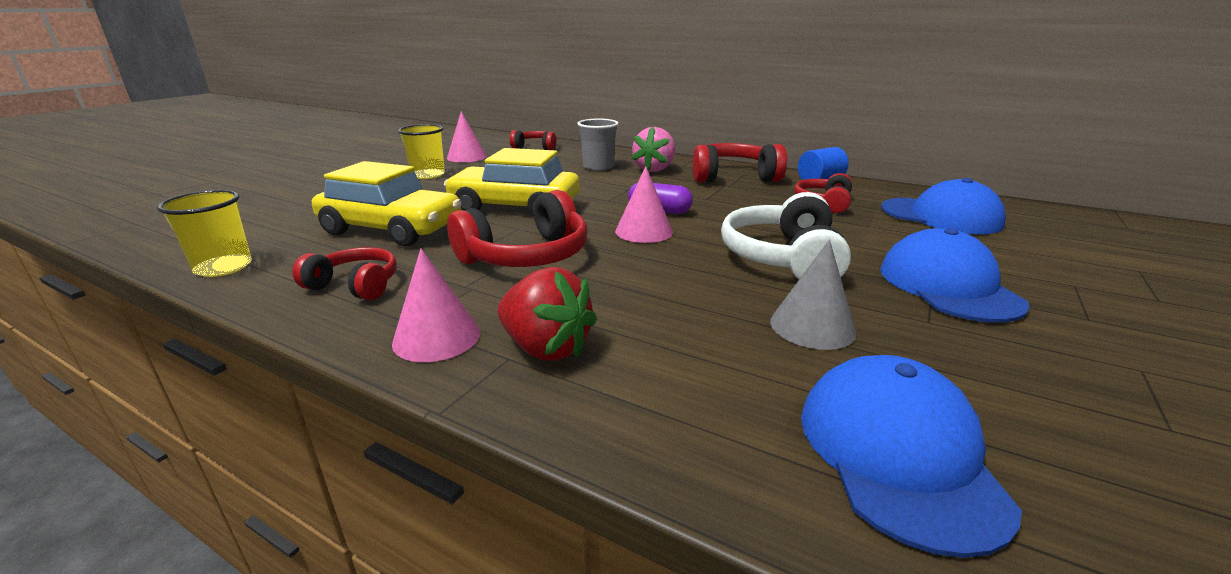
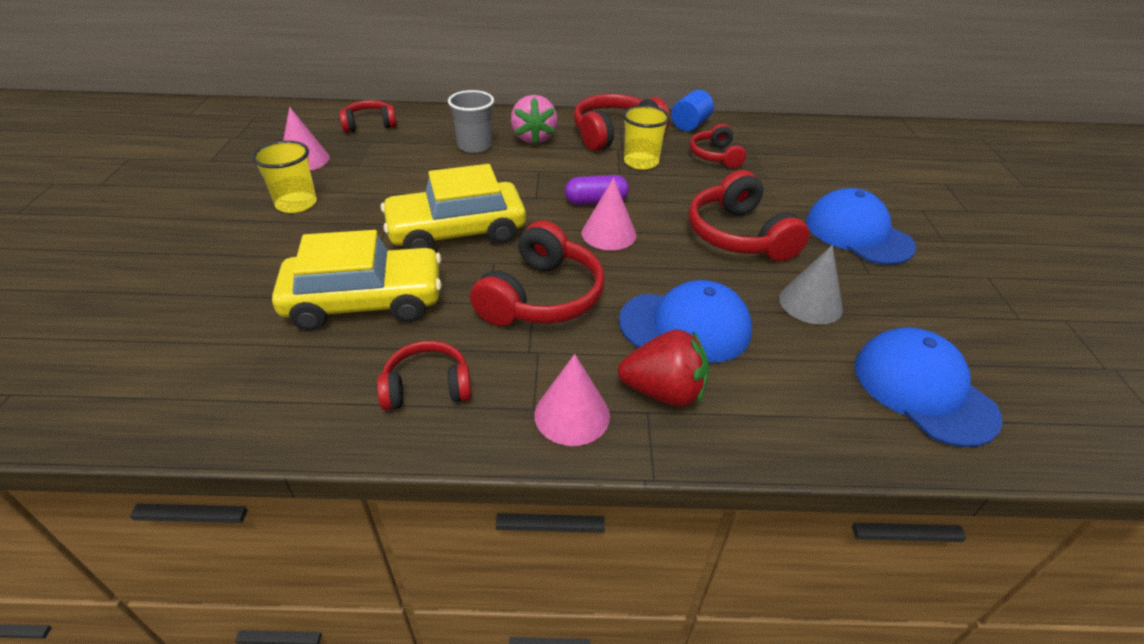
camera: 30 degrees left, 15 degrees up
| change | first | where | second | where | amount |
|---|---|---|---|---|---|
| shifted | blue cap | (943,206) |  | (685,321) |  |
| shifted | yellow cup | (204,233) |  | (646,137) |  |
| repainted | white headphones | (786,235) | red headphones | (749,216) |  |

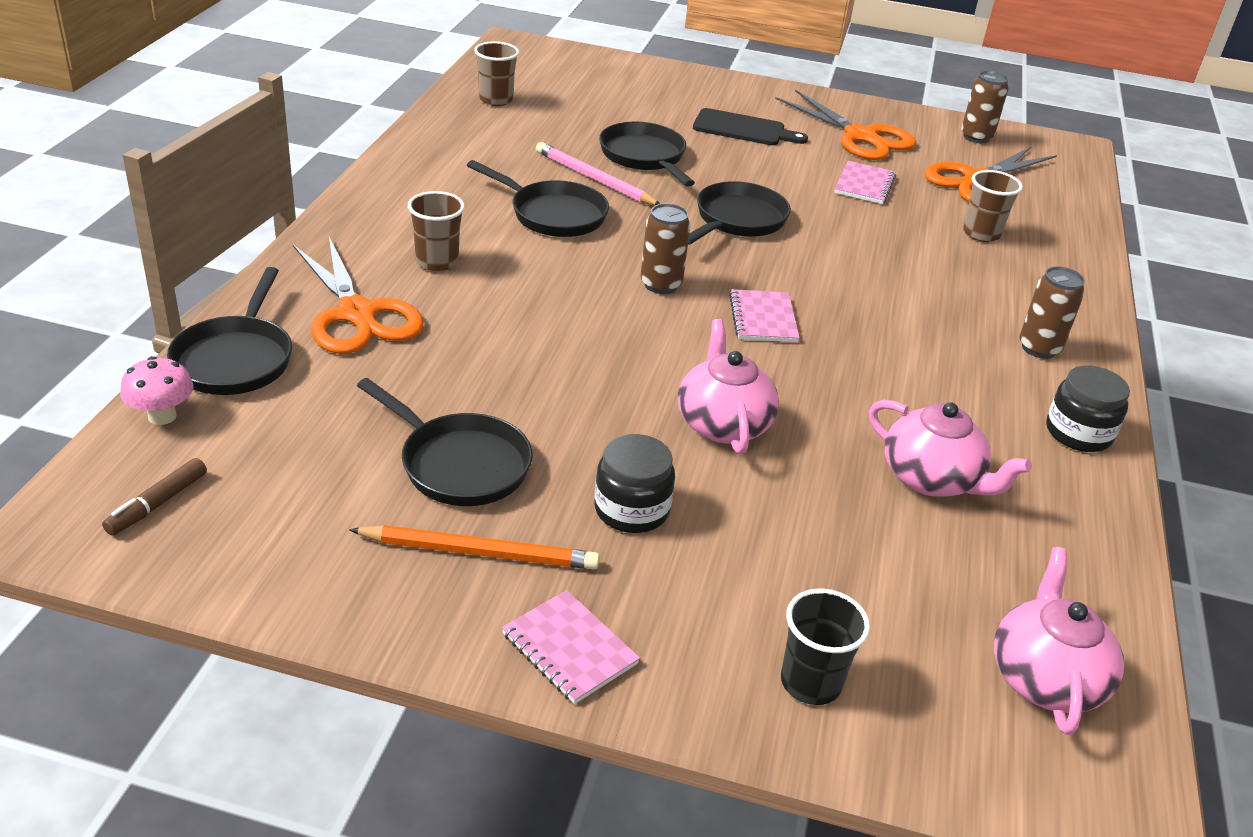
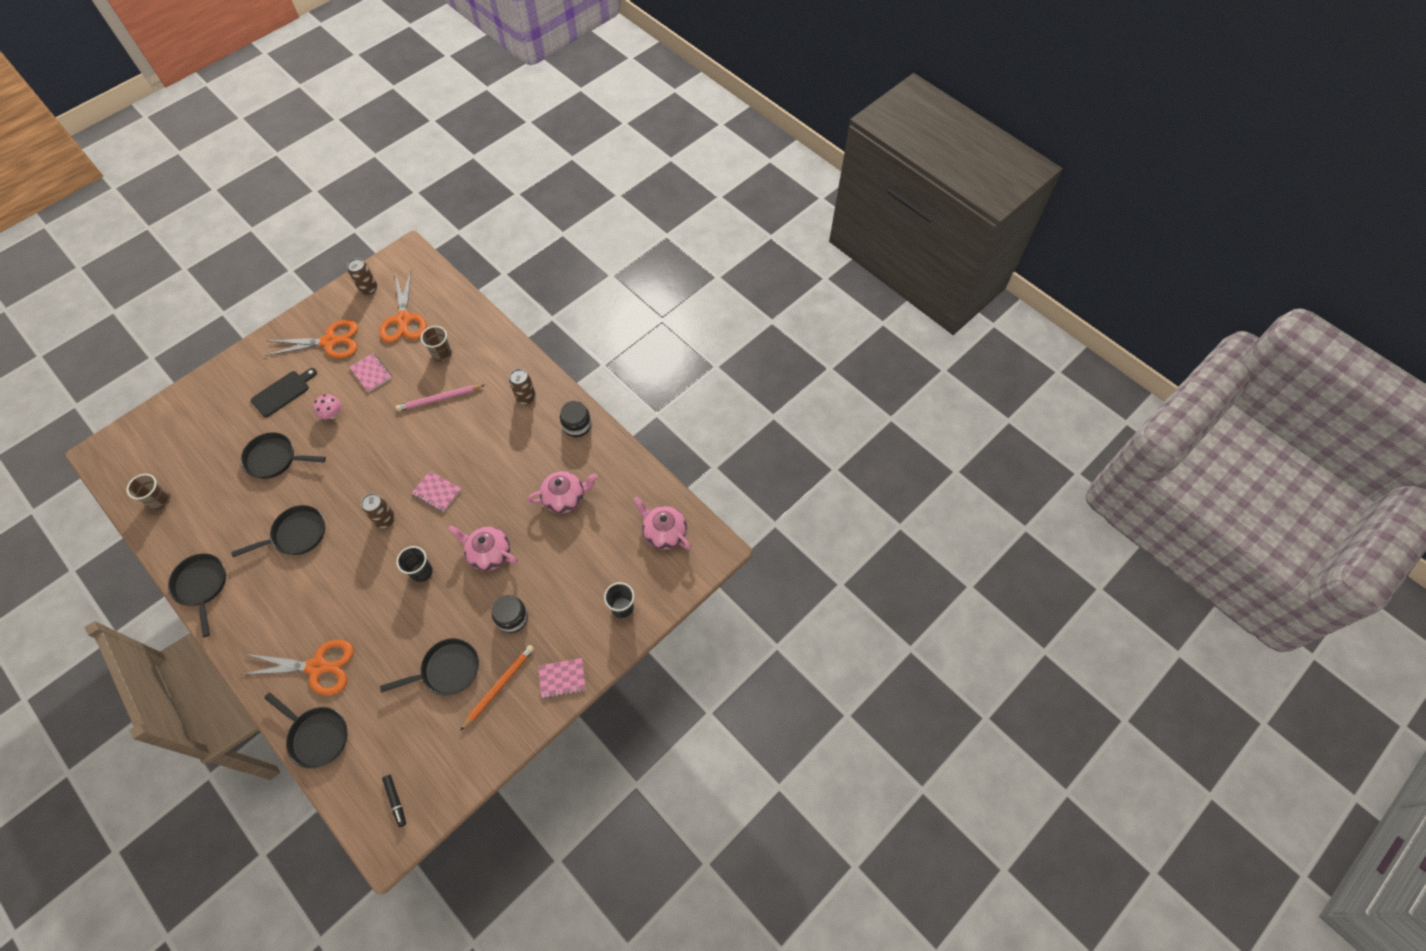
camera: 55 degrees left, 25 degrees up
| change | first | where | second | where | amount |
|---|---|---|---|---|---|
| shifted | black pan | (739,213) |  | (197,595) |  |
| shifted | pink mushroom | (156,390) |  | (327,406) |  |
| repainted | brown marker | (154,497) | black marker | (394,801) |  |
| shifted | pink pencil | (598,173) |  | (440,398) |  |
| new |  |  | black cup | (414,564) |  |
| gone | brown cup | (436,231) |  |  |  |

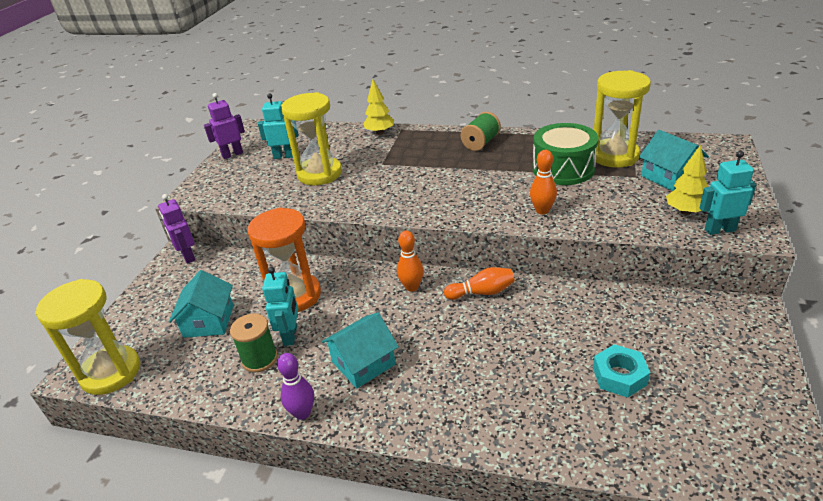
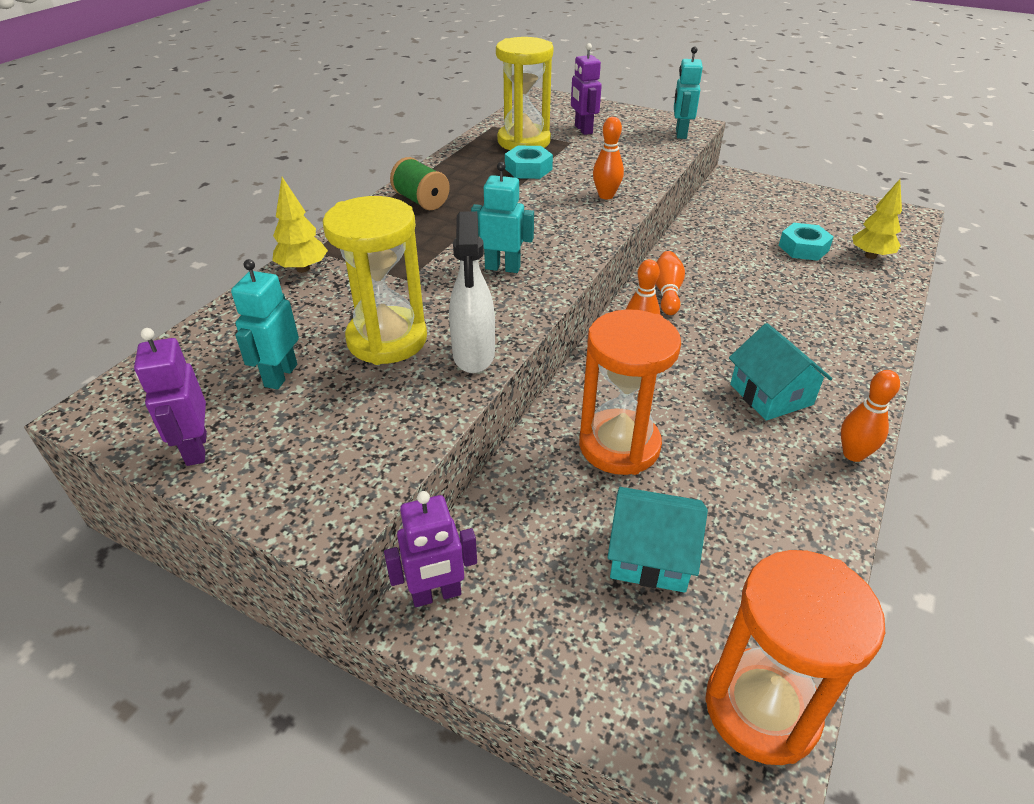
camera: 80 degrees left, 5 degrees up
| change | first | where | second | where | amount |
|---|---|---|---|---|---|
| new |  |  | white spray bottle | (472,292) |  |
| shifted | turquoise robot | (280,306) |  | (502,217) |  |
| swapped | green drum | (566,154) | turquoise nut | (529,162) |  |
| swapped | turquoise house | (674,160) | purple robot | (586,89) |  |
| repainted | yellow hourglass | (87,337) | orange hourglass | (795,657) |  |
| repainted | purple bowling pin | (295,386) | orange bowling pin | (870,416) |  |
| shifted | yellow tree | (687,180) |  | (877,219) |  |
| gone | green spool | (254,343) |  |  |  |

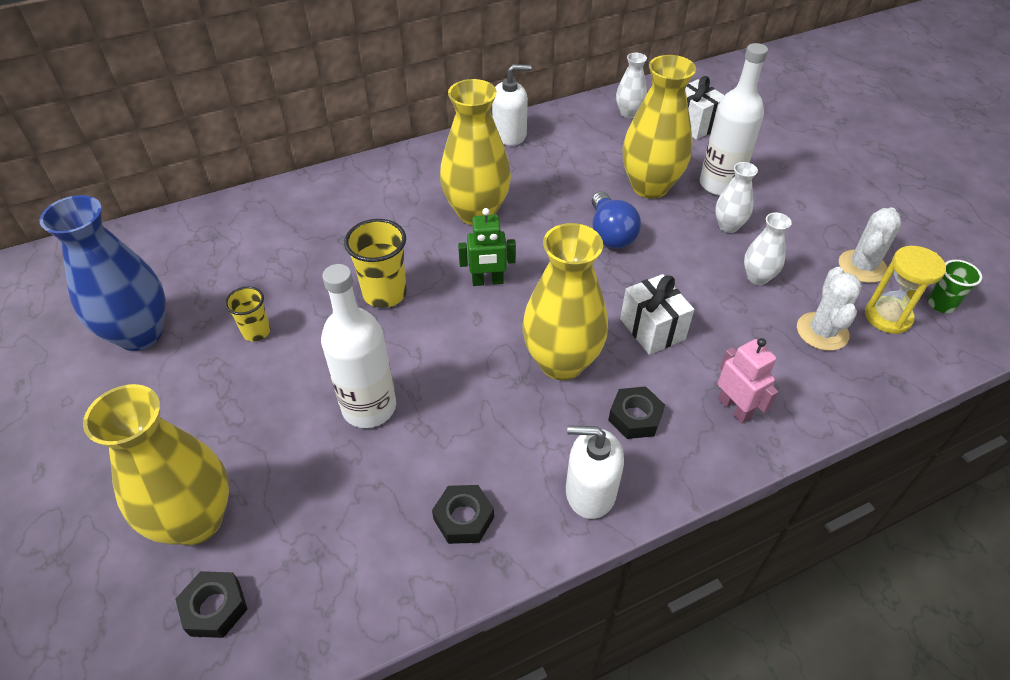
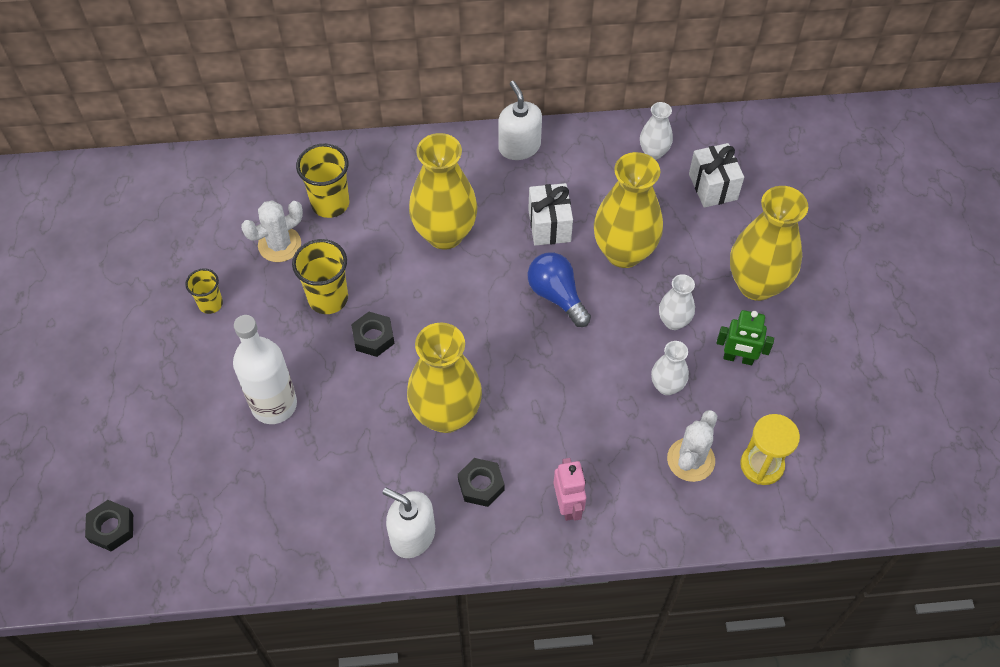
camera: 20 degrees right, 10 degrees up
| change | first | where | second | where | amount |
|---|---|---|---|---|---|
| shifted | white cactus | (870,245) |  | (272,231) |  |
| new |  |  | yellow cup | (322,181) |  |
| shifted | black nut | (463,514) |  | (373,334) |  |
| rotated | white soap dispenser | (511,105) |  | (520,120) | 120 degrees counterclockwise |
| shifted | white gift | (657,314) |  | (550,214) |  |
| rotated | blue light bulb | (616,220) |  | (559,289) | 135 degrees clockwise |
| shifted | green robot | (487,247) |  | (745,337) |  |
| shifted | yellow vase | (156,464) |  | (769,243) |  |
| gone | blue vase | (103,273) |  |  |  |
| gone | white bottle | (734,119) |  |  |  |
| gone | green cup | (955,286) |  |  |  |

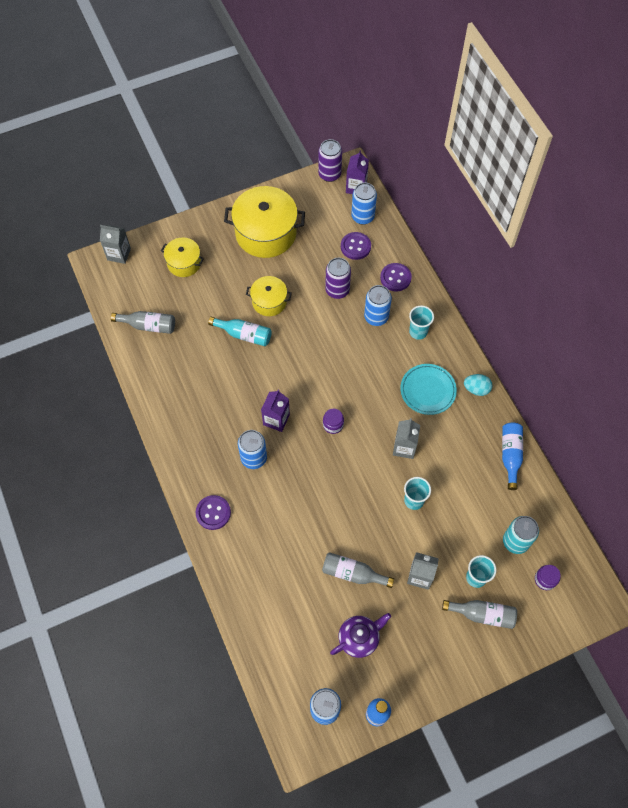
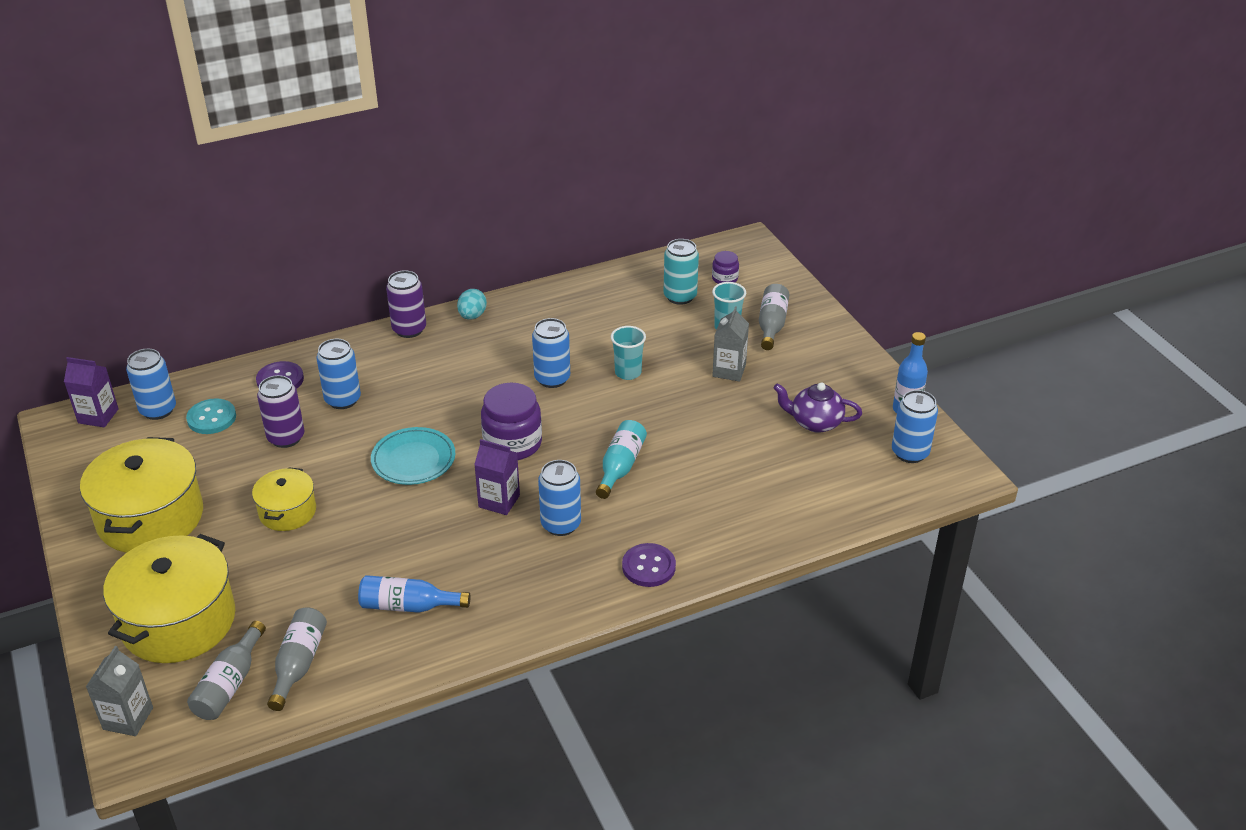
camera: 90 degrees left, 25 degrees down
| change | first | where | second | where | amount |
|---|---|---|---|---|---|
| scaled | yellow pot | (182,257) |  | (169,598) | x1.82 |
| repainted | purple button | (356,246) | turquoise button | (211,416) |  |
| shifted | grey bottle | (358,570) |  | (226,670) |  |
| shifted | blue bottle | (512,456) |  | (414,594) |  |
| shifted | turquoise plate | (428,389) |  | (413,456) |  |
| shifted | purple can | (330,160) |  | (406,304) |  |
| scaled | purple jar | (333,421) |  | (511,421) | x1.94 |
| swapped | grey carton | (406,438) | blue can | (551,353) |  |
| shifted | turquoise bottle | (240,331) |  | (621,459) |  |
| rotated | purple teapot | (360,635) |  | (818,408) | 45 degrees counterclockwise |
| gone | turquoise cup | (421,322) |  |  |  |

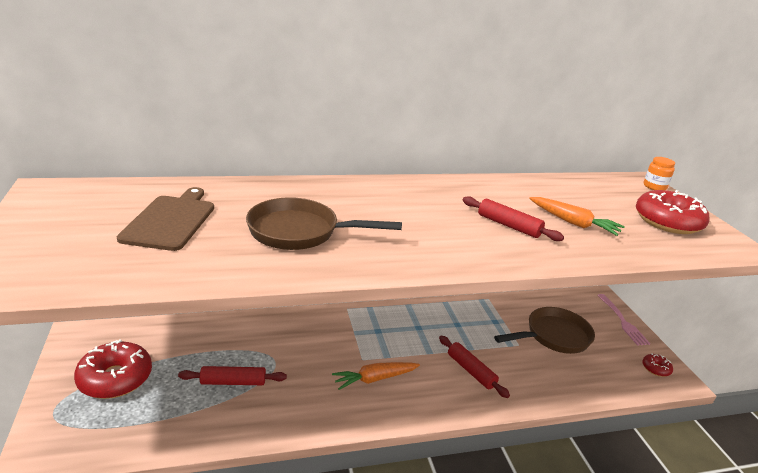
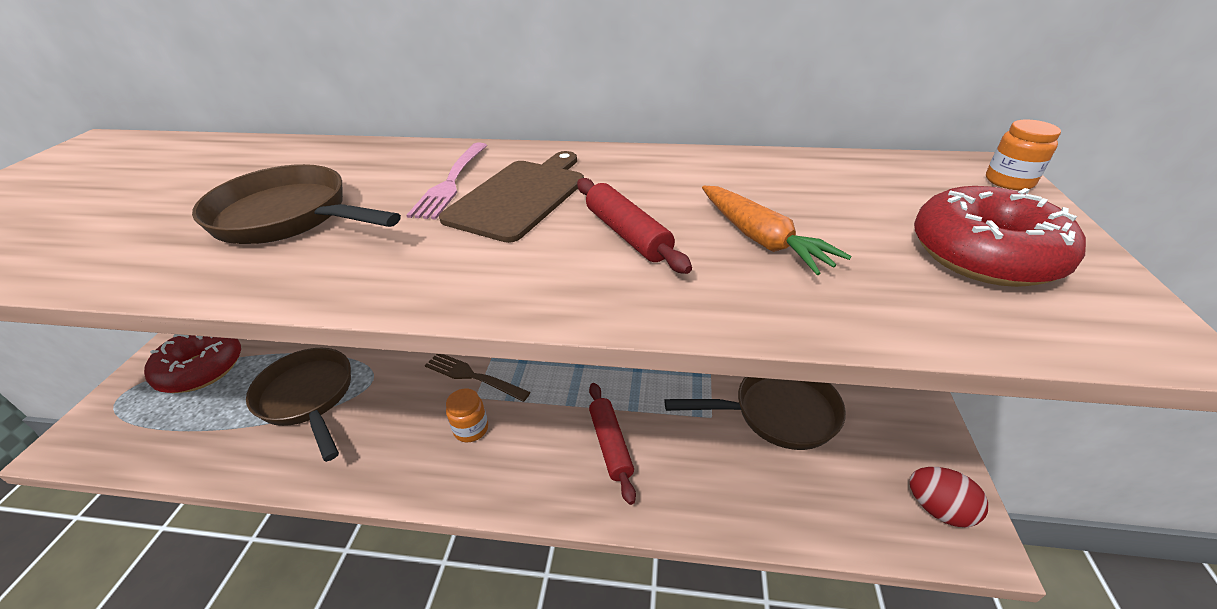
camera: 25 degrees right, 10 degrees up
| change | first | where | second | where | amount |
|---|---|---|---|---|---|
| swapped | red rolling pin | (232,375) | brown pan | (298,405) |  |
| shifted | pink fork | (624,320) |  | (447,181) |  |
| new |  |  | brown fork | (478,378) |  |
| shifted | brown cutting board | (165,219) |  | (511,197) |  |
| swapped | orange carrot | (376,376) | orange jar | (467,415) |  |
| swapped | red donut | (657,365) | red egg | (948,497) |  |

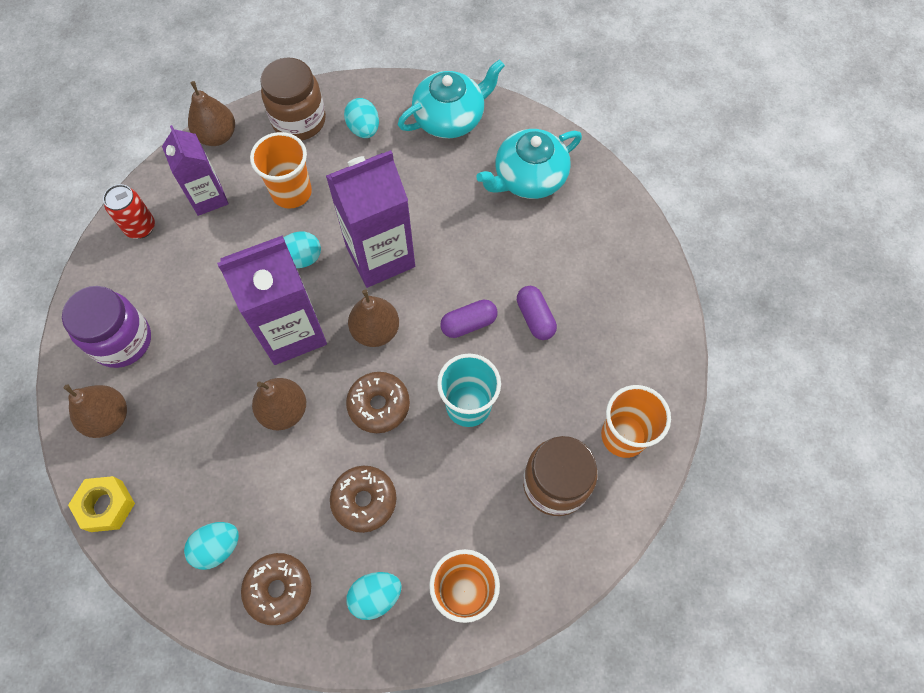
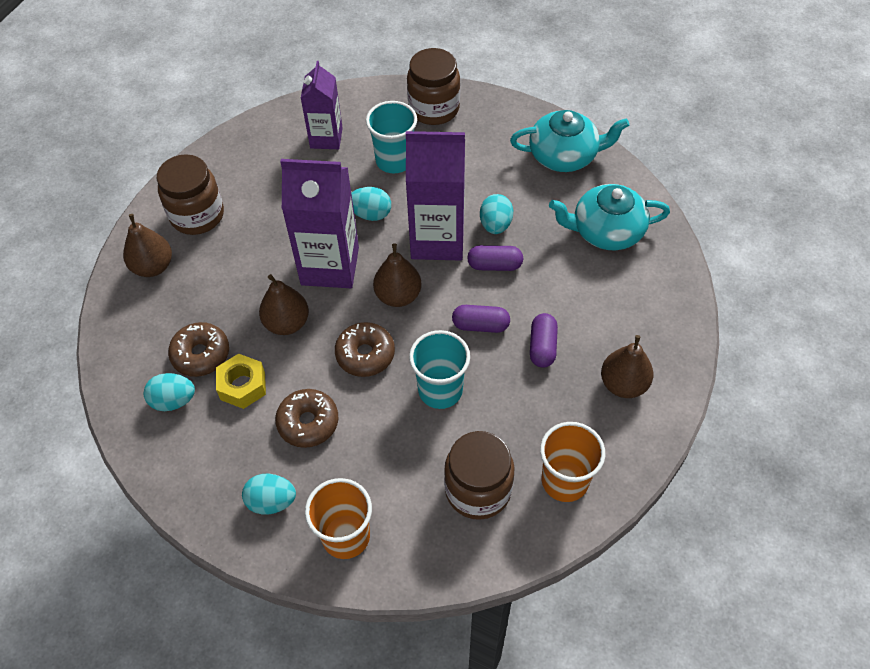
camera: 30 degrees right, 10 degrees down
| change | first | where | second | where | amount |
|---|---|---|---|---|---|
| repainted | purple jar | (106,327) | brown jar | (190,194) |  |
| shifted | brown donut | (276,589) |  | (198,349) |  |
| shifted | yellow nut | (101,504) |  | (241,381) |  |
| repainted | orange cup | (281,170) | turquoise cup | (391,137) |  |
| new |  |  | purple capsule | (495,258) |  |
| shifted | turquoise egg | (361,118) |  | (496,214) |  |
| shifted | brown pear | (211,113) |  | (627,366) |  |
| gone | red can | (129,211) |  |  |  |

